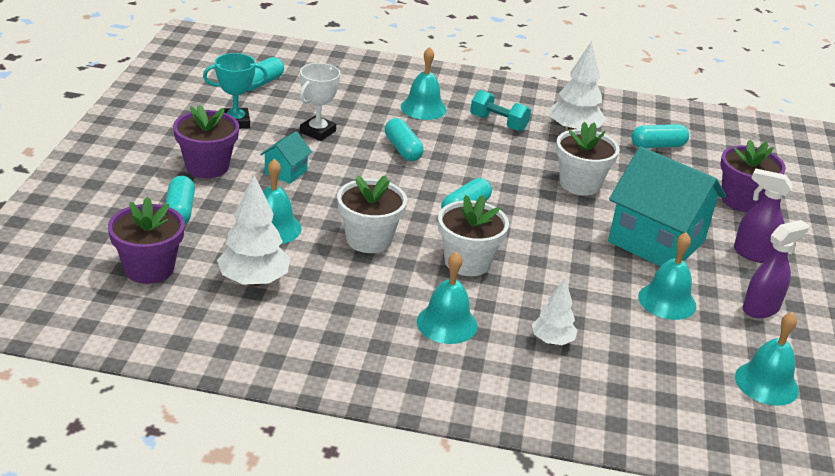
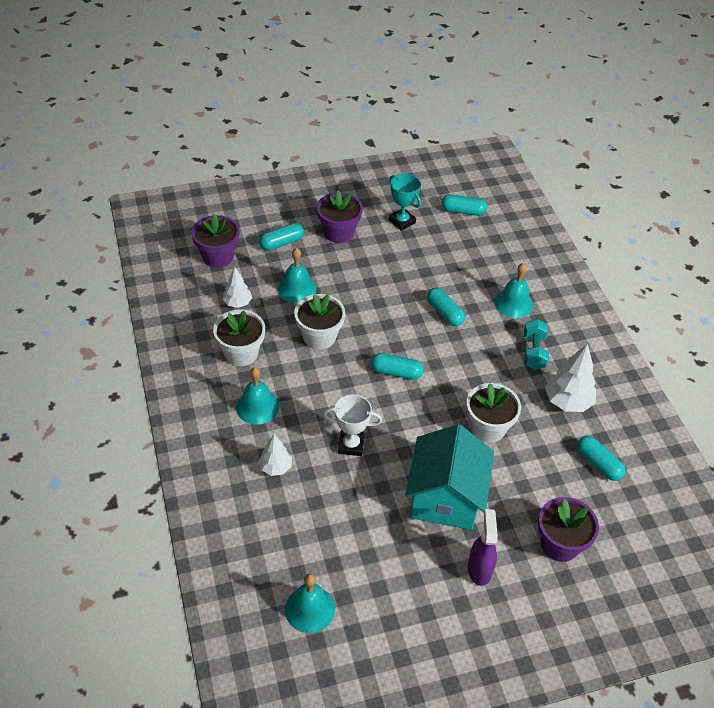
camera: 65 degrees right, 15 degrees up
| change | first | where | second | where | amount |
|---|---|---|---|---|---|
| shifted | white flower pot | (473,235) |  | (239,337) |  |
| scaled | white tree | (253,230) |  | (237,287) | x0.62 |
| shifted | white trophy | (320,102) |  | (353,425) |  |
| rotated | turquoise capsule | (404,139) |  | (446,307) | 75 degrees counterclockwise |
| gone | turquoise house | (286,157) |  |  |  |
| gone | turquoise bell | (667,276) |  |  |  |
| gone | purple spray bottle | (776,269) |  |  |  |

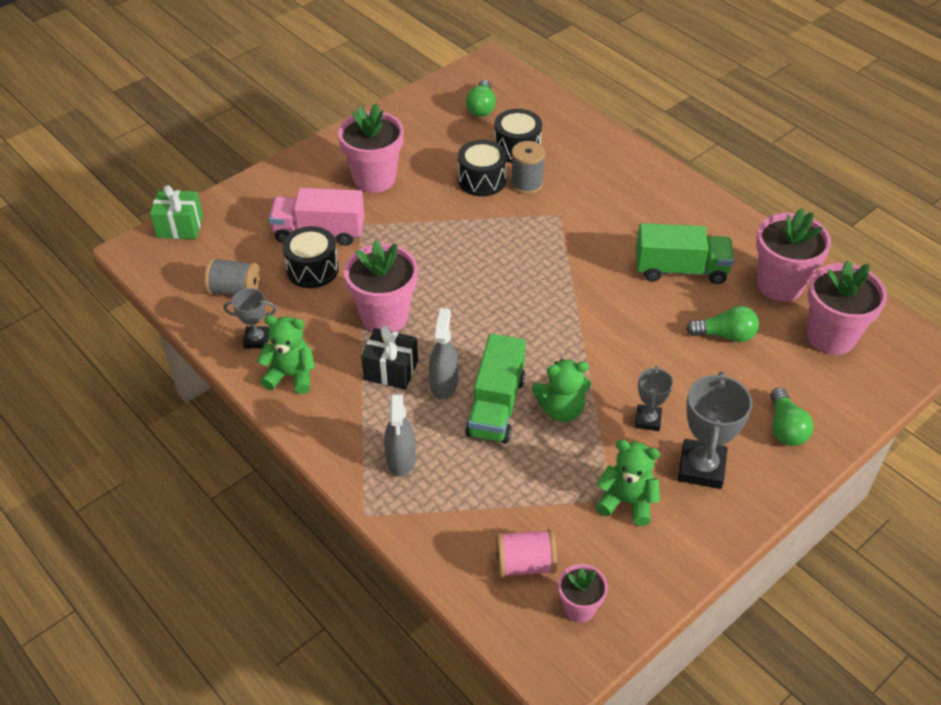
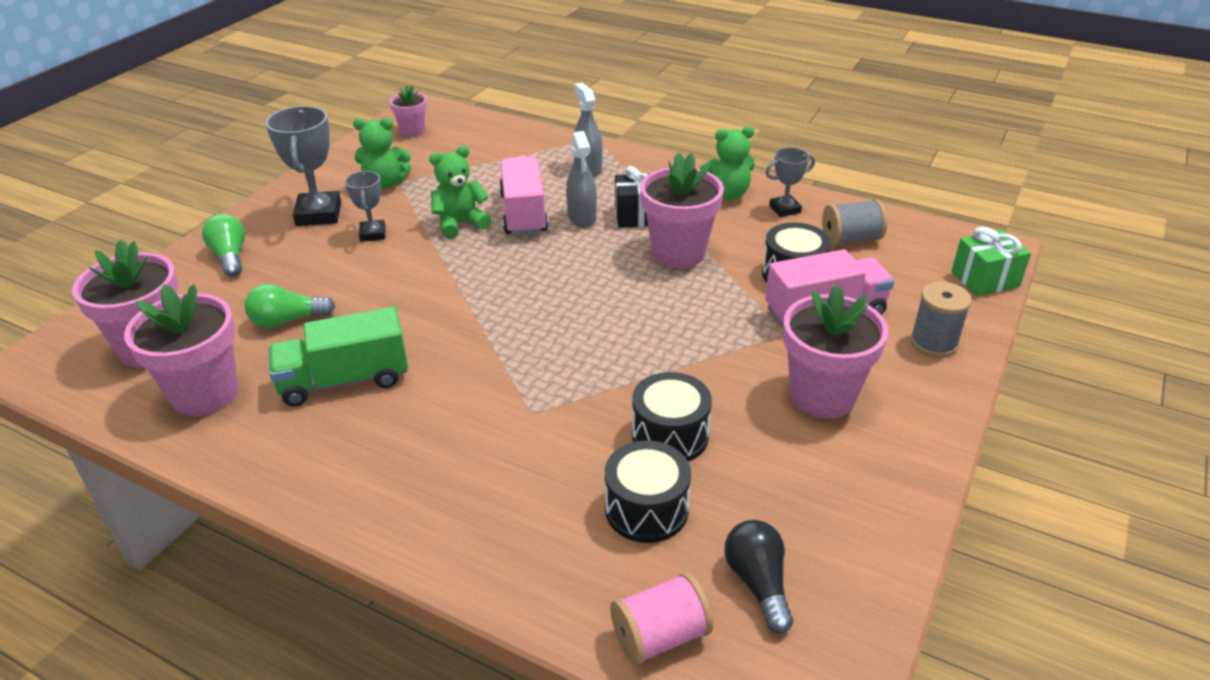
camera: 160 degrees right, 10 degrees down
| change | first | where | second | where | amount |
|---|---|---|---|---|---|
| repainted | green truck | (495,388) | pink truck | (523,196) |  |
| shifted | pink spool | (526,553) |  | (661,618) |  |
| repainted | green light bulb | (481,98) | black light bulb | (759,576) |  |
| shifted | grey spool | (528,167) |  | (941,319) |  |

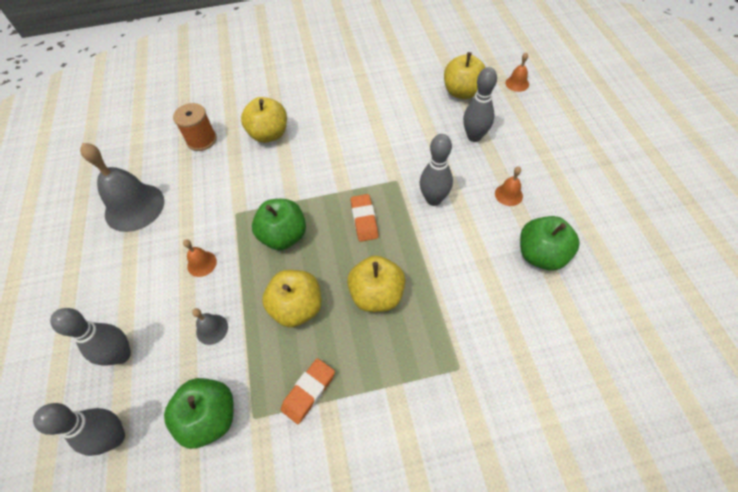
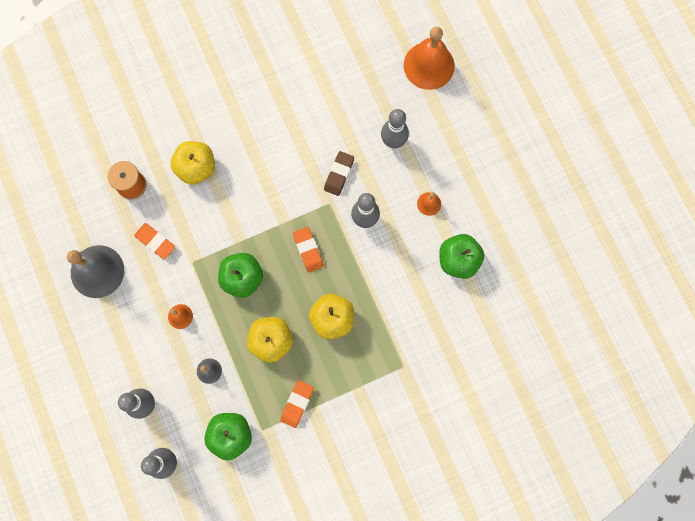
camera: 15 degrees left, 20 degrees up
| change | first | where | second | where | amount |
|---|---|---|---|---|---|
| new |  |  | orange eraser | (154,241) |  |
| new |  |  | brown eraser | (339,173) |  |
| scaled | orange bell | (517,72) |  | (429,58) | x2.18 |
| gone | yellow apple | (465,75) |  |  |  |

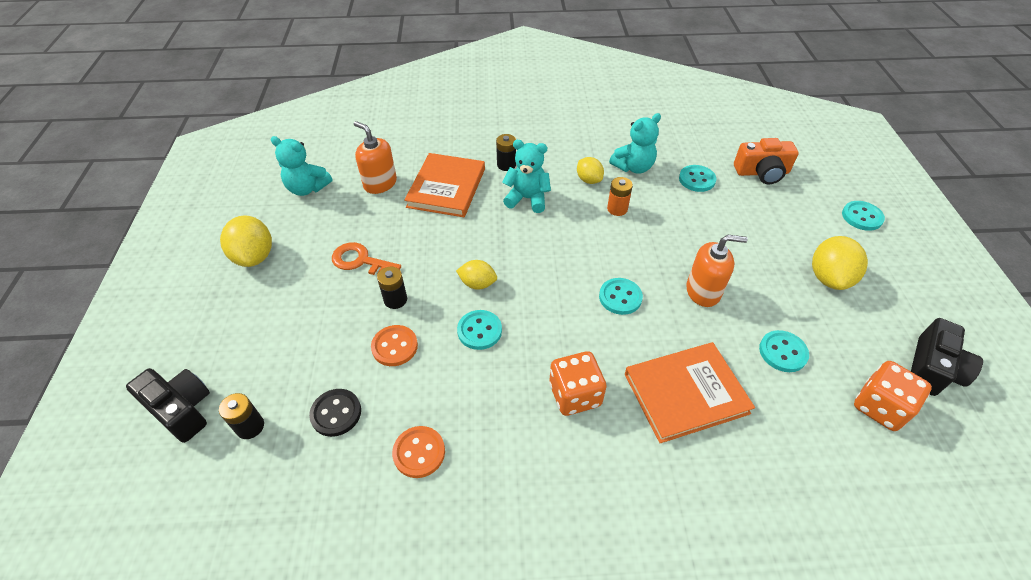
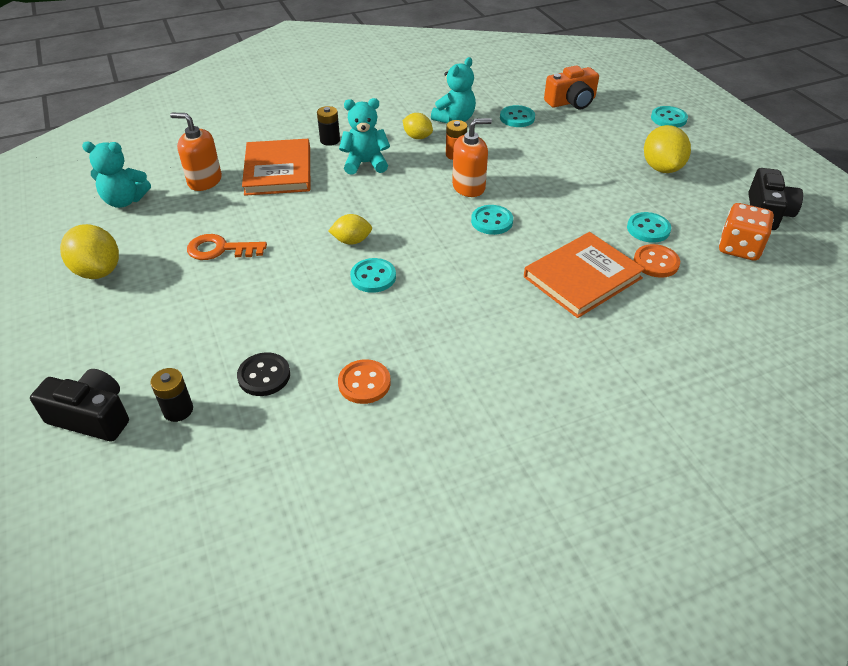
camera: 20 degrees left, 5 degrees down
| change | first | where | second | where | amount |
|---|---|---|---|---|---|
| shifted | orange soap dispenser | (717,271) |  | (472,157) |  |
| shifted | orange button | (394,345) |  | (657,261) |  |
| gone | black battery | (392,288) |  |  |  |
| gone | orange dice | (578,383) |  |  |  |

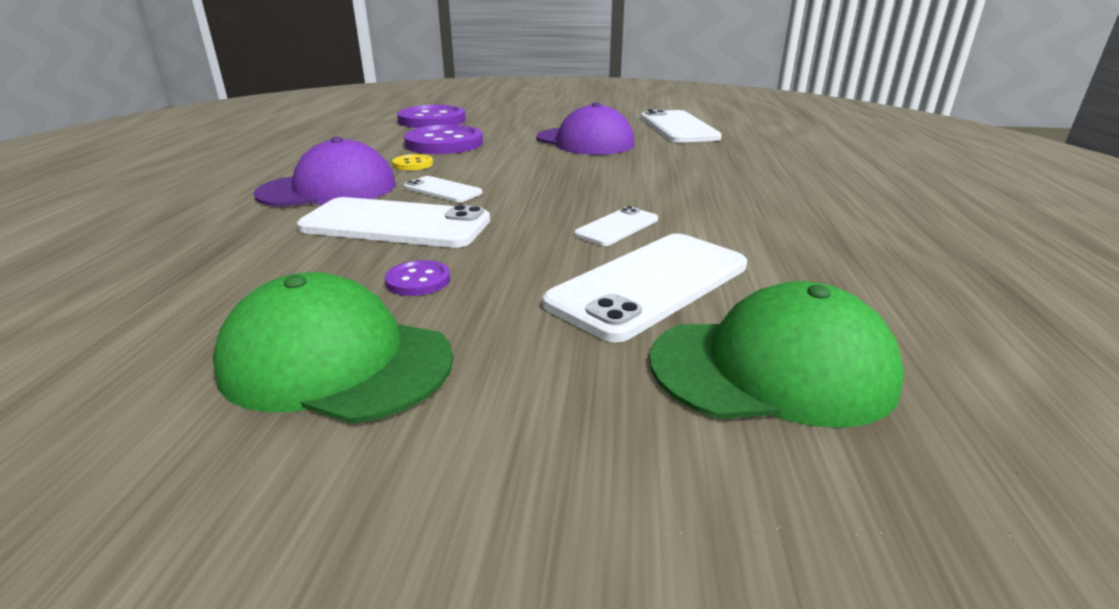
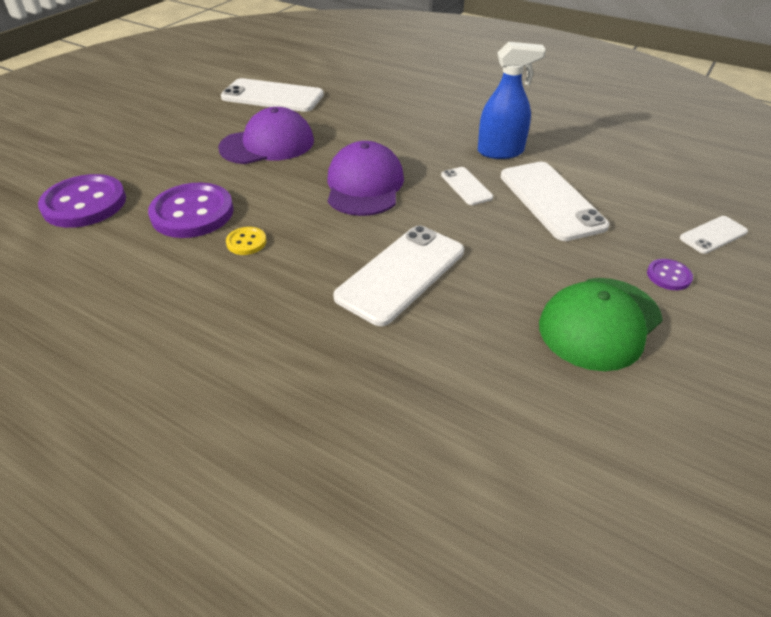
camera: 65 degrees left, 15 degrees up
| change | first | where | second | where | amount |
|---|---|---|---|---|---|
| shifted | purple cap | (324,172) |  | (366,178) |  |
| new |  |  | blue spray bottle | (512,100) |  |
| shifted | purple button | (417,278) |  | (670,274) |  |
| shifted | white phone | (443,189) |  | (714,235) |  |
| gone | green cap | (776,354) |  |  |  |

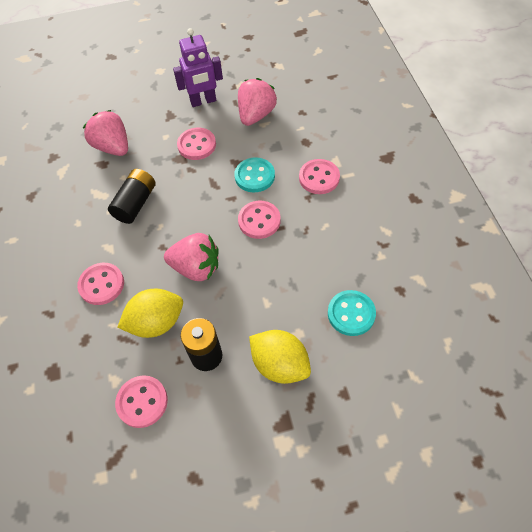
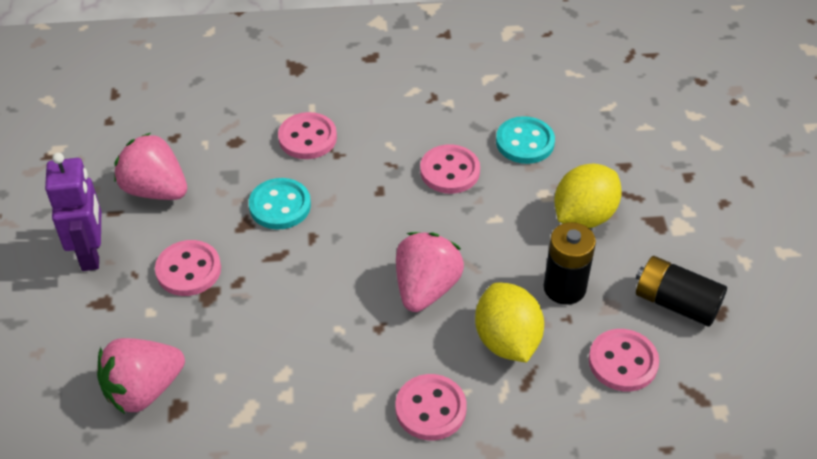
camera: 85 degrees left, 10 degrees down
| change | first | where | second | where | amount |
|---|---|---|---|---|---|
| shifted | pink button | (259,220) |  | (450,169) |  |
| shifted | black battery | (132,196) |  | (681,291) |  |

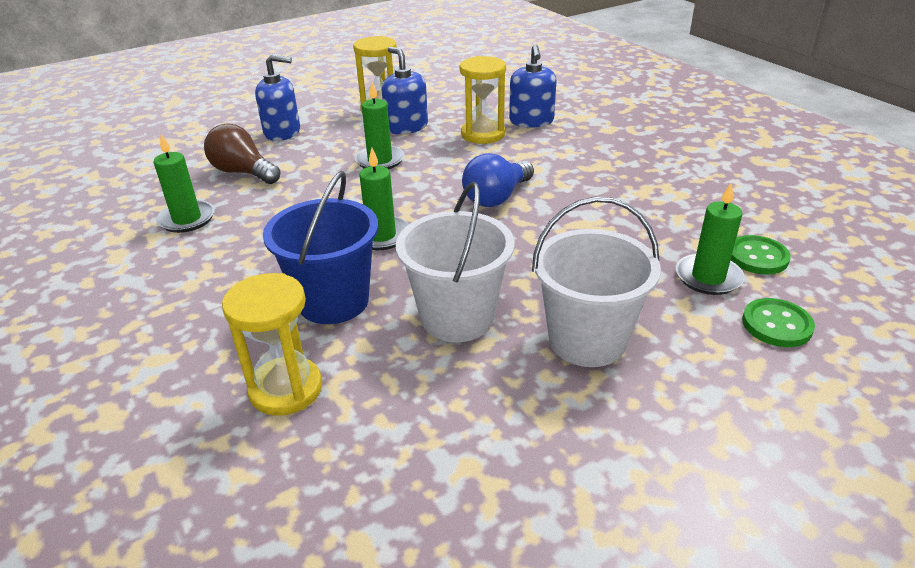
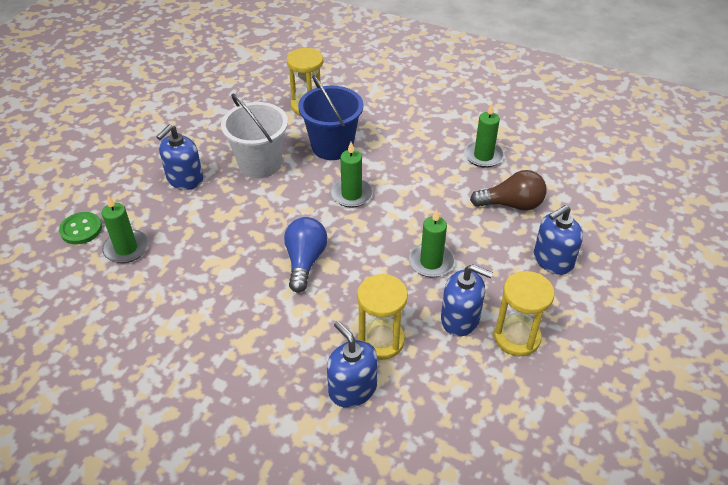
camera: 145 degrees right, 10 degrees up
| change | first | where | second | where | amount |
|---|---|---|---|---|---|
| swapped | white bucket | (596,282) | blue soap dispenser | (179,157) |  |
| gone | green button | (761,255) |  |  |  |

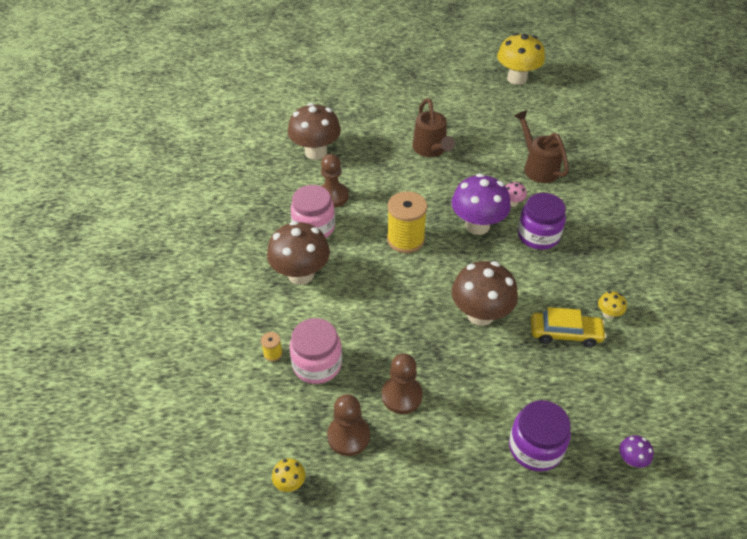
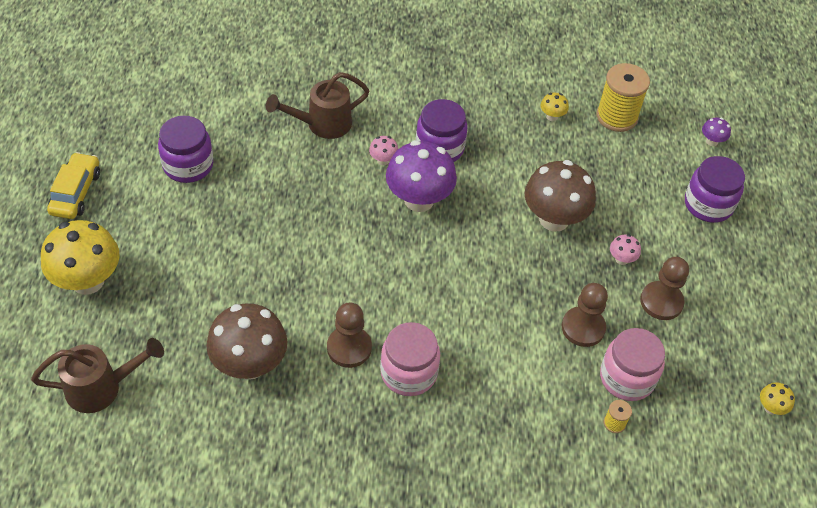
camera: 90 degrees left, 5 degrees up
| change | first | where | second | where | amount |
|---|---|---|---|---|---|
| shifted | brown watering can | (433,127) |  | (97,375) |  |
| shifted | yellow mushroom | (521,59) |  | (80,257) |  |
| shifted | yellow car | (569,327) |  | (73,185) |  |
| new |  |  | purple jar | (185,149) |  |
| shifted | brown pawn | (348,425) |  | (585,315) |  |
| shifted | yellow spool | (407,222) |  | (623,97) |  |
| new |  |  | pink mushroom | (625,249) |  |
| gone | brown mushroom | (298,253) |  |  |  |

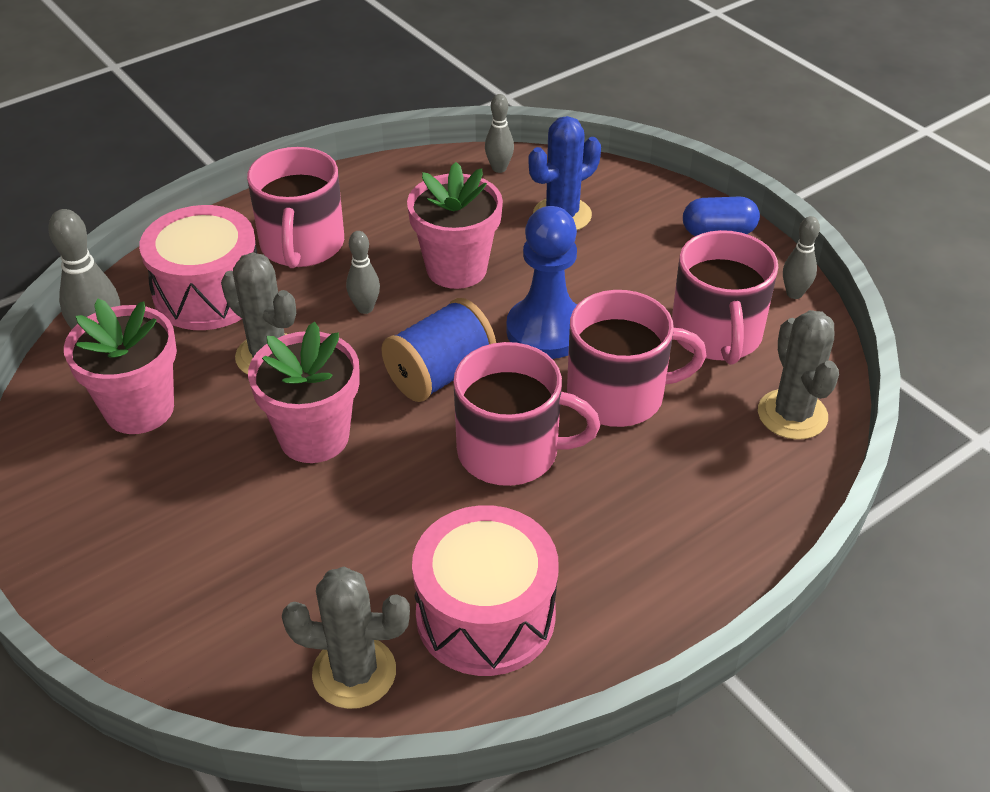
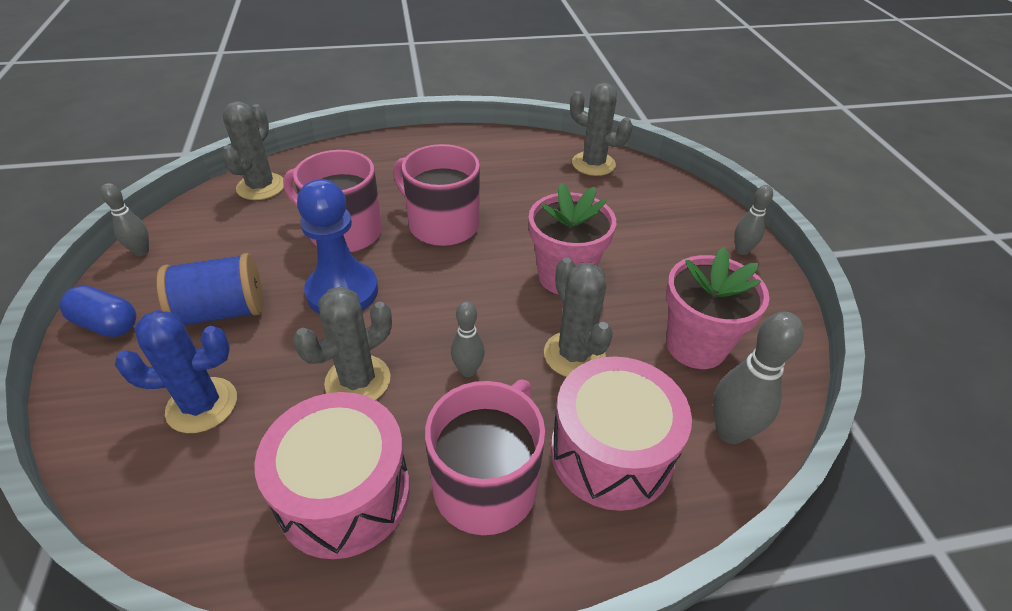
camera: 155 degrees left, 0 degrees up
| change | first | where | second | where | amount |
|---|---|---|---|---|---|
| shifted | blue spool | (438,350) |  | (210,289) |  |
| shifted | pink drum | (485,590) |  | (332,475) |  |
| swapped | pink flower pot | (455,225) | grey cactus | (342,343) |  |
| shifted | grey bowling pin | (499,133) |  | (754,220) |  |
| gone | pink mug | (725,297) |  |  |  |

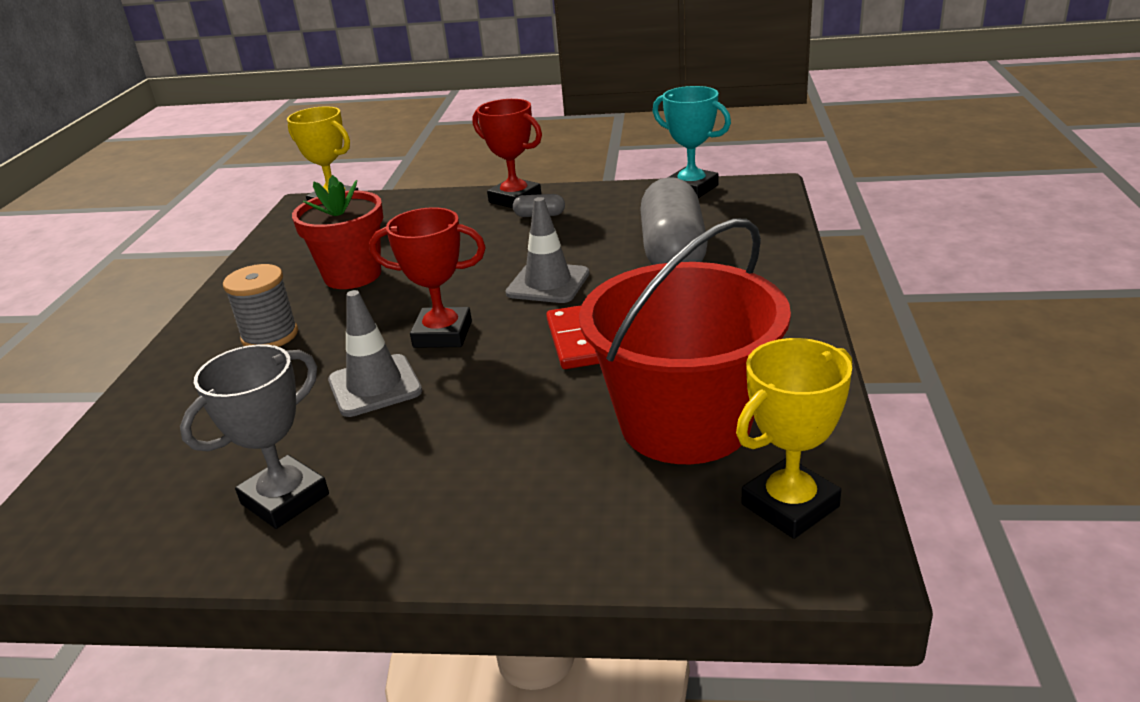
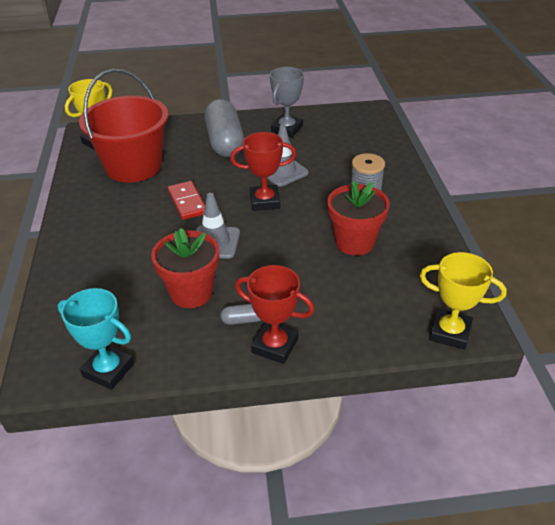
camera: 165 degrees right, 10 degrees up
| change | first | where | second | where | amount |
|---|---|---|---|---|---|
| new |  |  | red flower pot | (185,268) |  |
| shifted | grey capsule | (674,221) |  | (224,128) |  |

